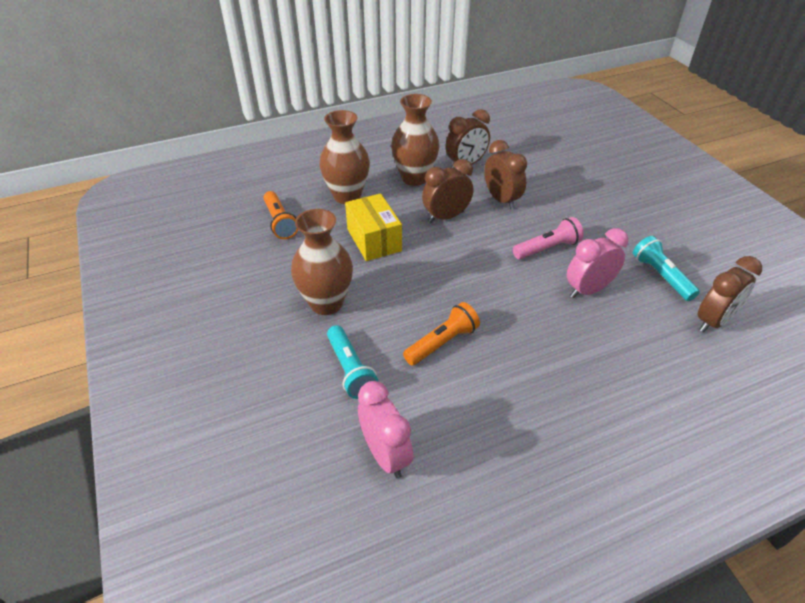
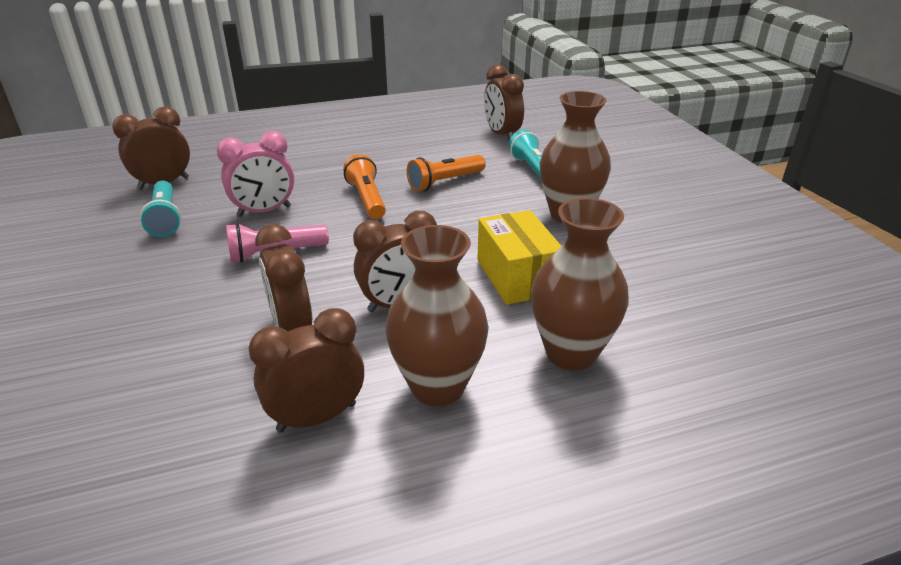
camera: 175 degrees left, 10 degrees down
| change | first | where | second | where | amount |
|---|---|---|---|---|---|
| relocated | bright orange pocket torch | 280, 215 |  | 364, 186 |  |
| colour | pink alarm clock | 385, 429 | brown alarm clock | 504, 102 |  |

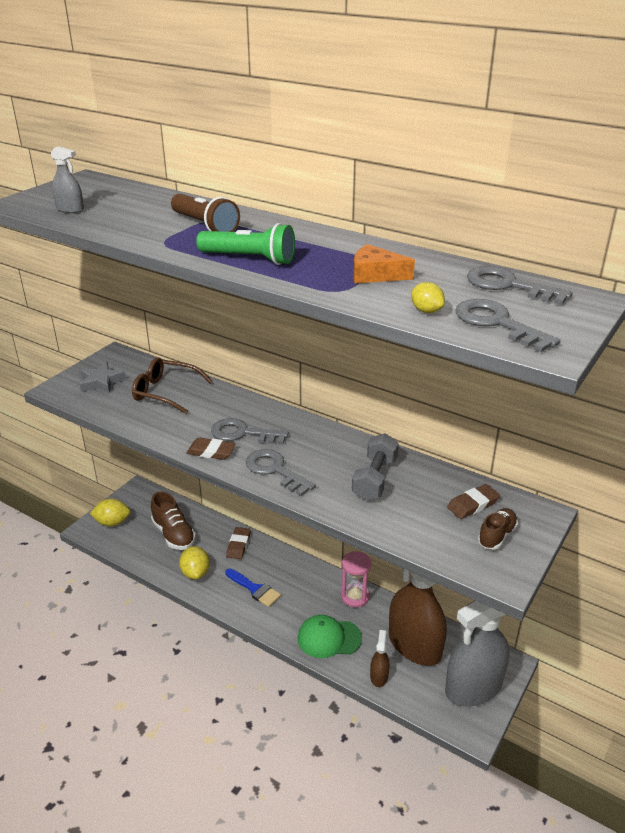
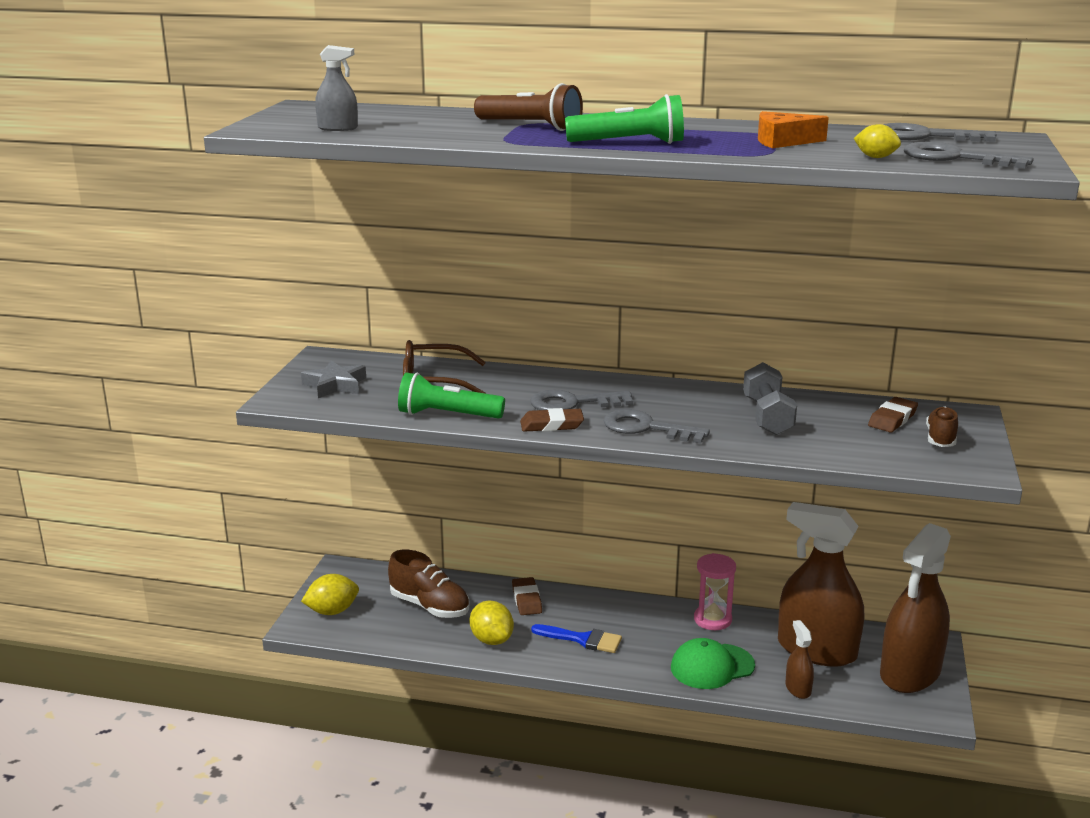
camera: 20 degrees left, 10 degrees down
| change | first | where | second | where | amount |
|---|---|---|---|---|---|
| appeared |  |  | green pocket torch | 451, 396 |  |
| colour | grey spray cleaner | 477, 653 | brown spray cleaner | 915, 608 |  |

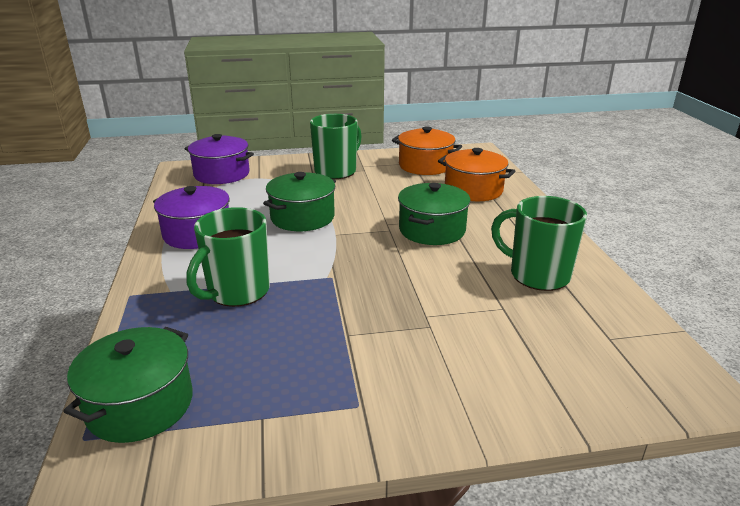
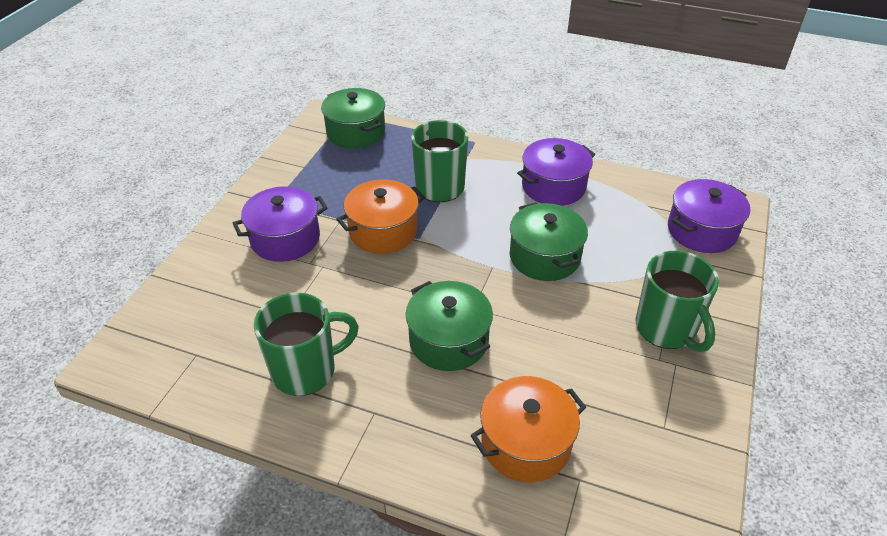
camera: 120 degrees right, 15 degrees up
| change | first | where | second | where | amount |
|---|---|---|---|---|---|
| appeared |  |  | violet cooking pot | 280, 224 |  |
| relocated | bright orange cooking pot | 427, 150 |  | 380, 216 |  |

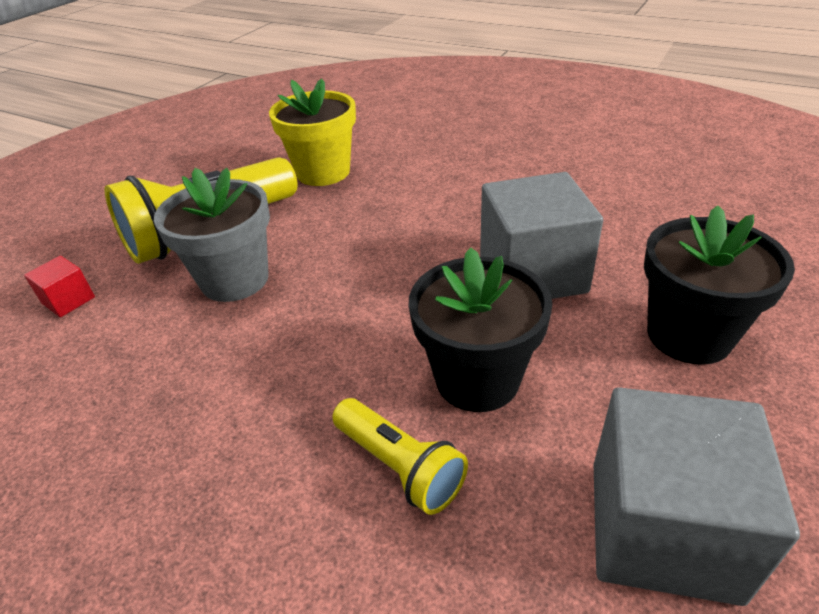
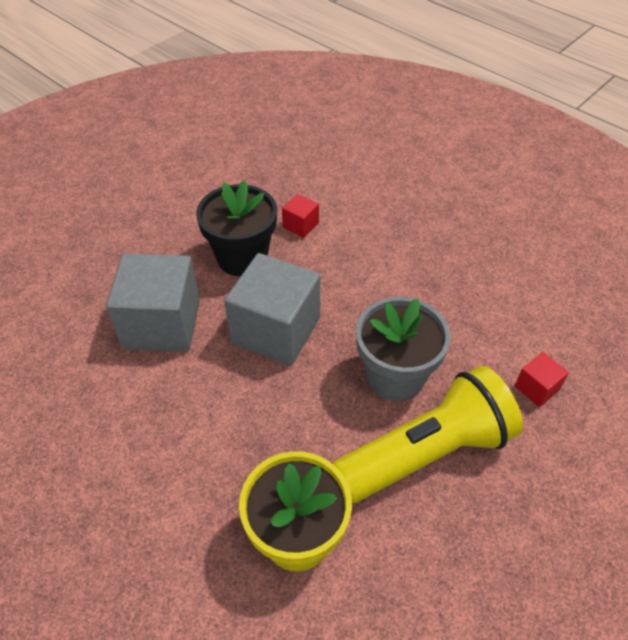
camera: 170 degrees left, 10 degrees up
| change | first | where | second | where | amount |
|---|---|---|---|---|---|
| missing | jet-black potted plant | 719, 285 |  |  |  |
| relocated | grey solid cube | 697, 496 |  | 272, 309 |  |
| exchanged | bright yellow pocket torch | 400, 456 | red solid cube | 300, 216 |  |

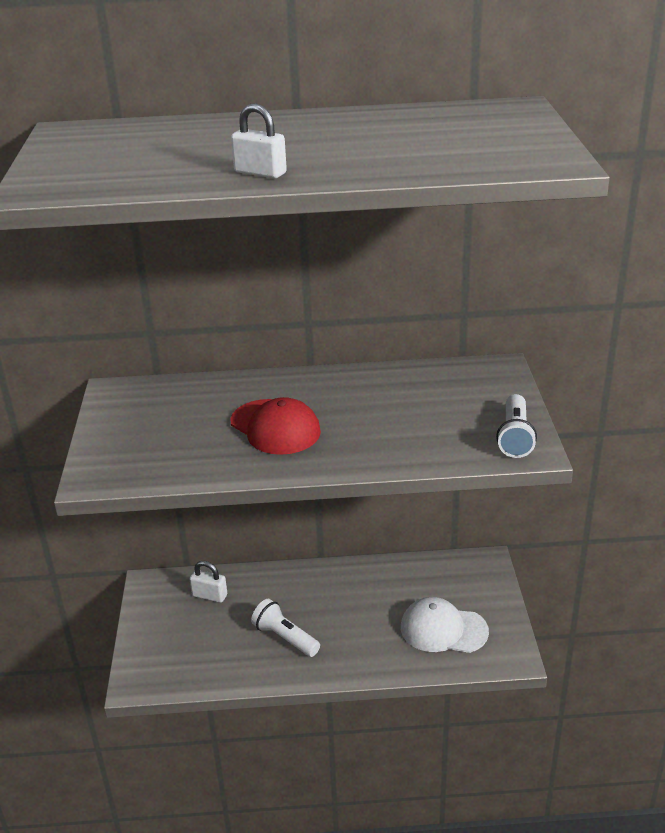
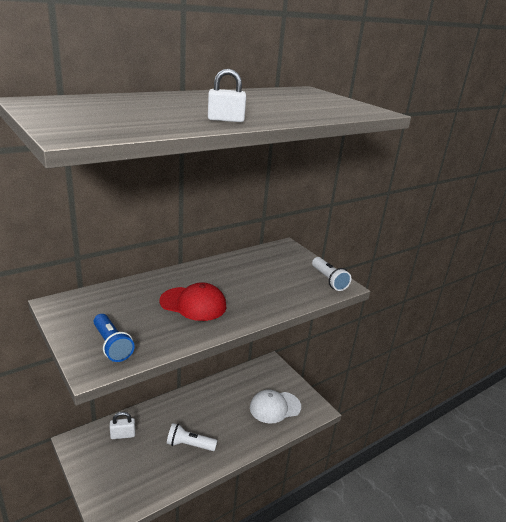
camera: 35 degrees left, 5 degrees down
| change | first | where | second | where | amount |
|---|---|---|---|---|---|
| appeared |  |  | blue pocket torch | 114, 338 |  |

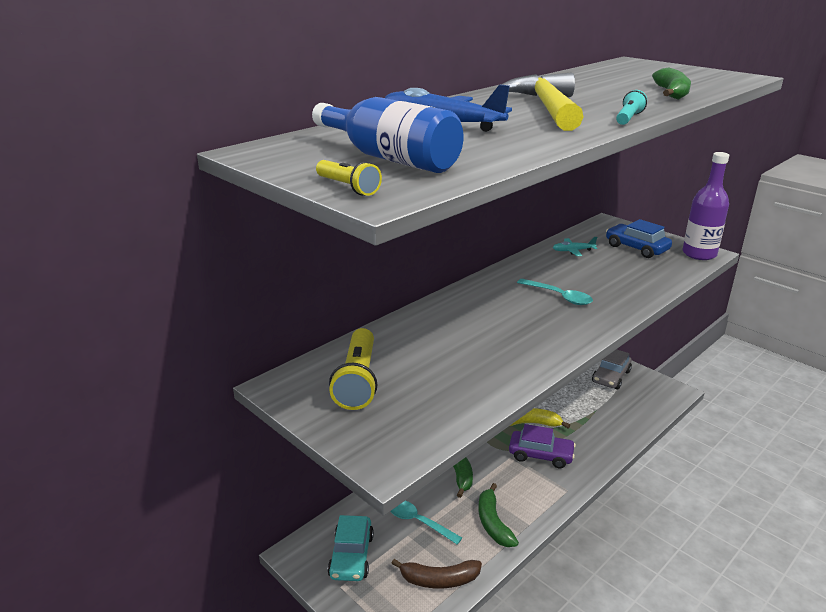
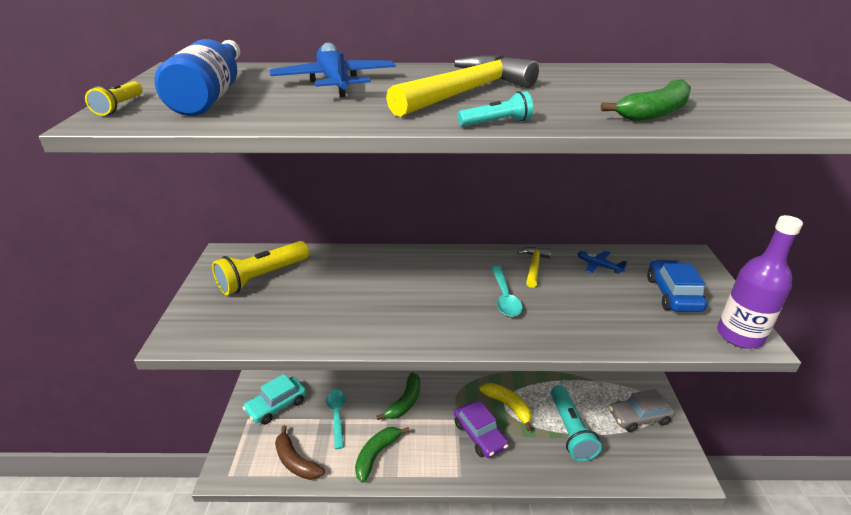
camera: 45 degrees right, 5 degrees up
| change | first | where | second | where | amount |
|---|---|---|---|---|---|
| appeared |  |  | bright yellow hammer | 534, 267 |  |
| appeared |  |  | teal pocket torch | 576, 423 |  |
| colour | teal plane | 575, 246 | blue plane | 602, 262 |  |

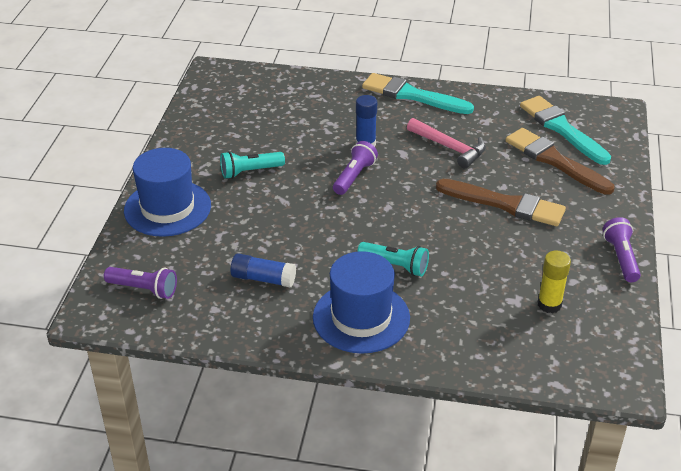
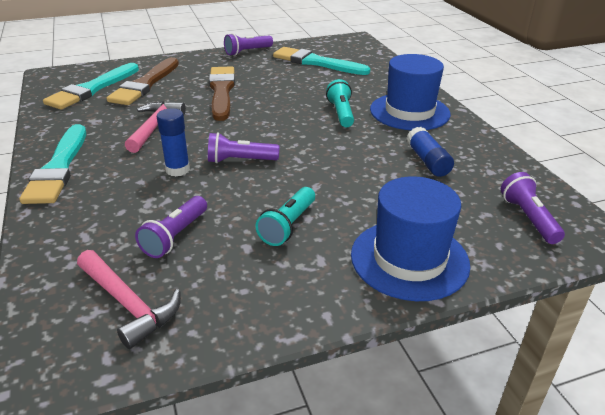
camera: 120 degrees left, 5 degrees down
| change | first | where | second | where | amount |
|---|---|---|---|---|---|
| appeared |  |  | pink hammer | 129, 299 |  |
| appeared |  |  | violet pocket torch | 171, 227 |  |
| exchanged | bright yellow glue | 554, 281 | teal paint brush | 321, 61 |  |
| spun | teal pocket torch | 252, 165 |  | 285, 216 | 75 degrees clockwise |

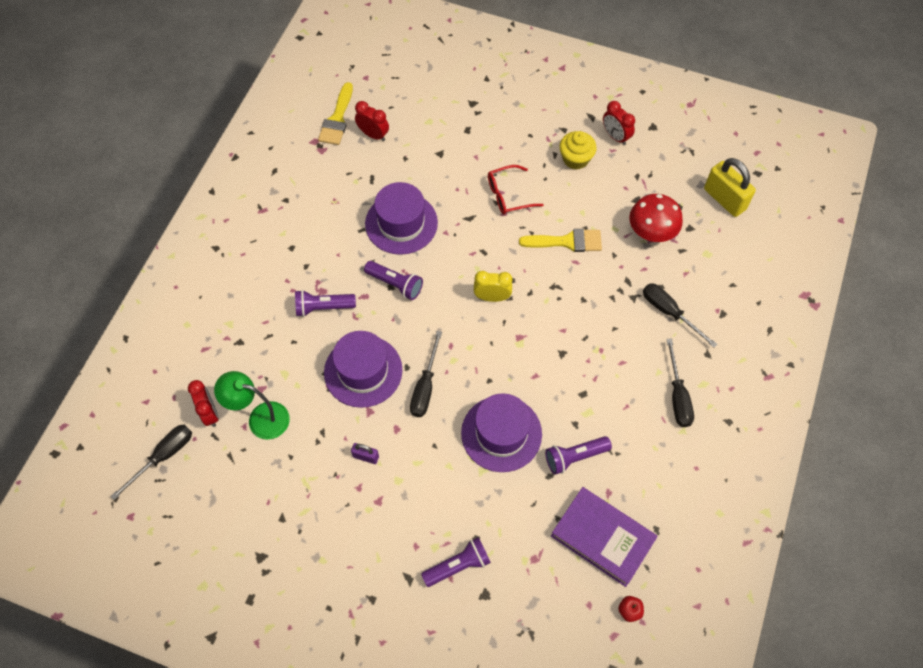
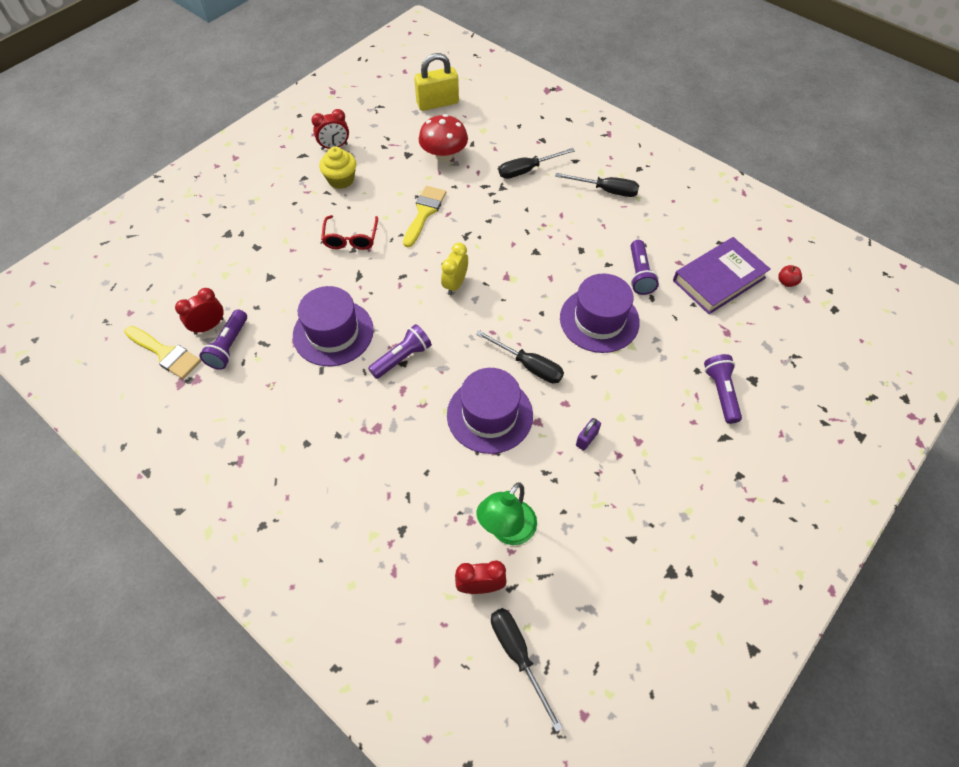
camera: 70 degrees left, 5 degrees down
| change | first | where | second | where | amount |
|---|---|---|---|---|---|
| relocated | violet pocket torch | 325, 303 |  | 223, 339 |  |

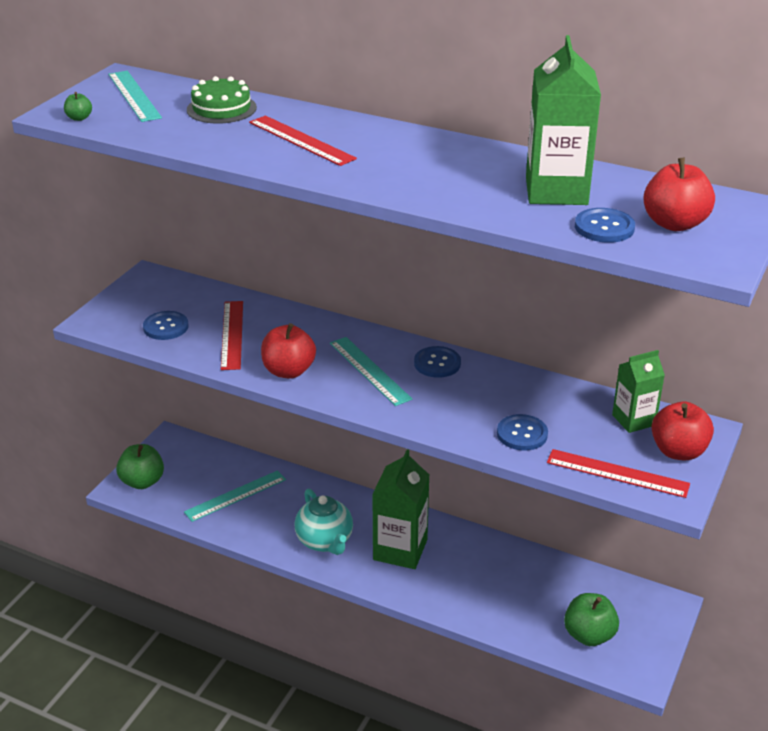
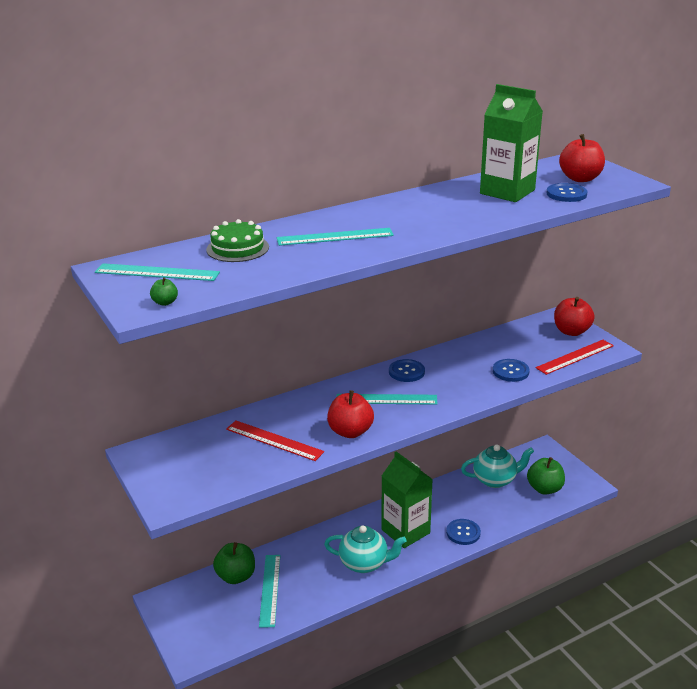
camera: 55 degrees left, 5 degrees down
| change | first | where | second | where | amount |
|---|---|---|---|---|---|
| missing | green juice carton | 638, 391 |  |  |  |
| appeared |  |  | teal tea pot | 497, 466 |  |
| relocated | green apple | 140, 466 |  | 234, 563 |  |
| relocated | blue button | 166, 325 |  | 463, 532 |  |
| colour | red ruler | 303, 141 | teal ruler | 335, 237 |  |

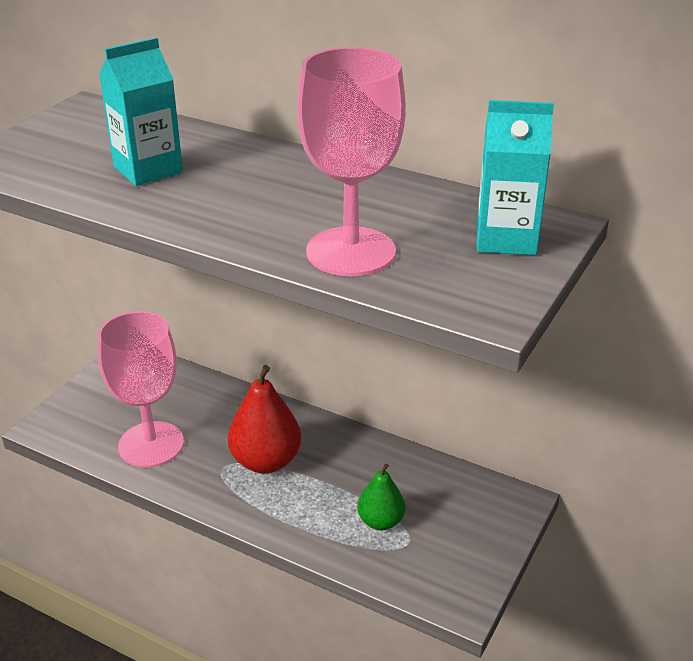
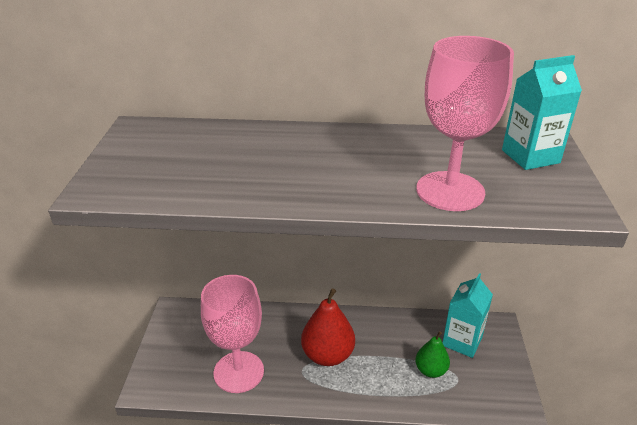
camera: 25 degrees left, 0 degrees up
| change | first | where | second | where | amount |
|---|---|---|---|---|---|
| relocated | teal juice carton | 141, 111 |  | 467, 315 |  |

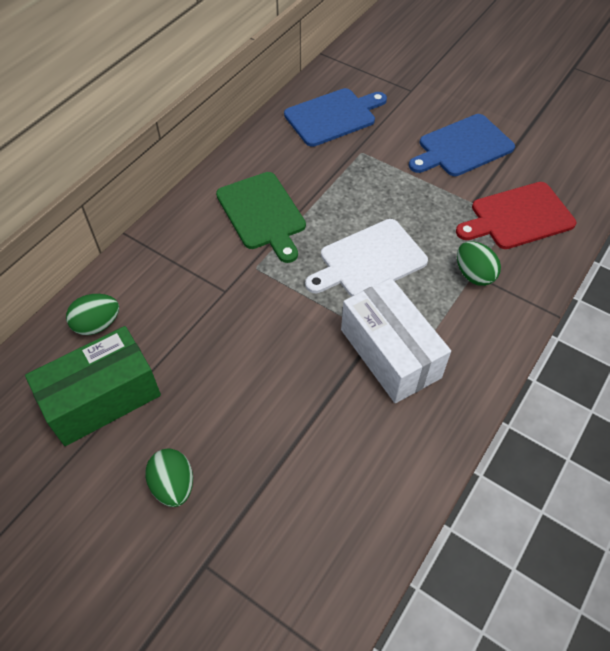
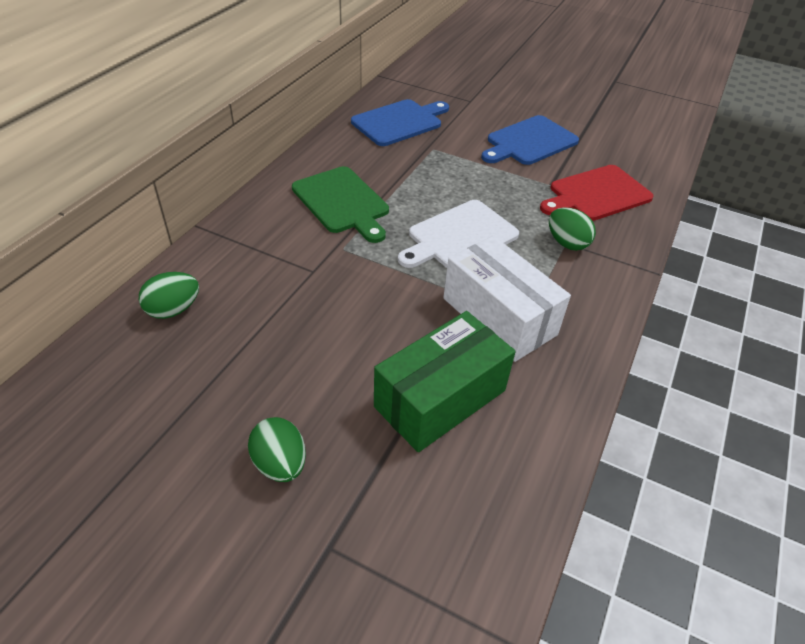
camera: 10 degrees left, 10 degrees down
| change | first | where | second | where | amount |
|---|---|---|---|---|---|
| relocated | green parcel | 93, 386 |  | 445, 381 |  |

